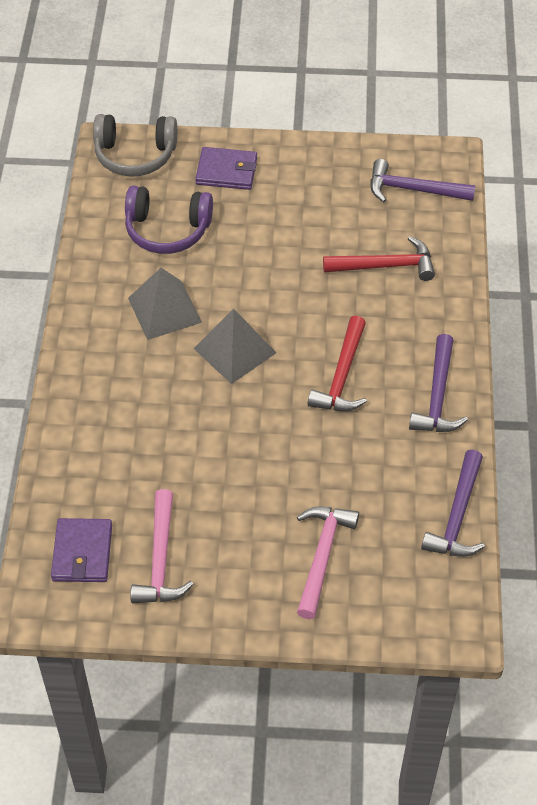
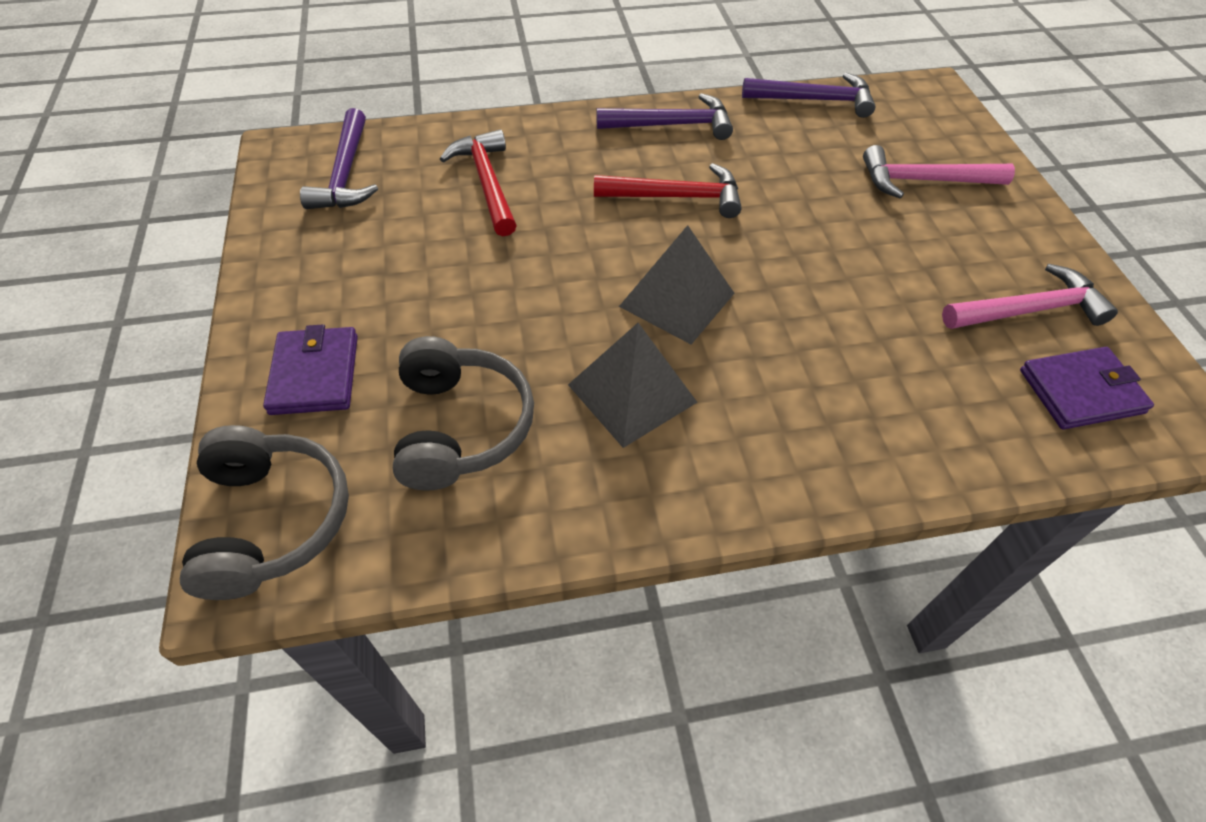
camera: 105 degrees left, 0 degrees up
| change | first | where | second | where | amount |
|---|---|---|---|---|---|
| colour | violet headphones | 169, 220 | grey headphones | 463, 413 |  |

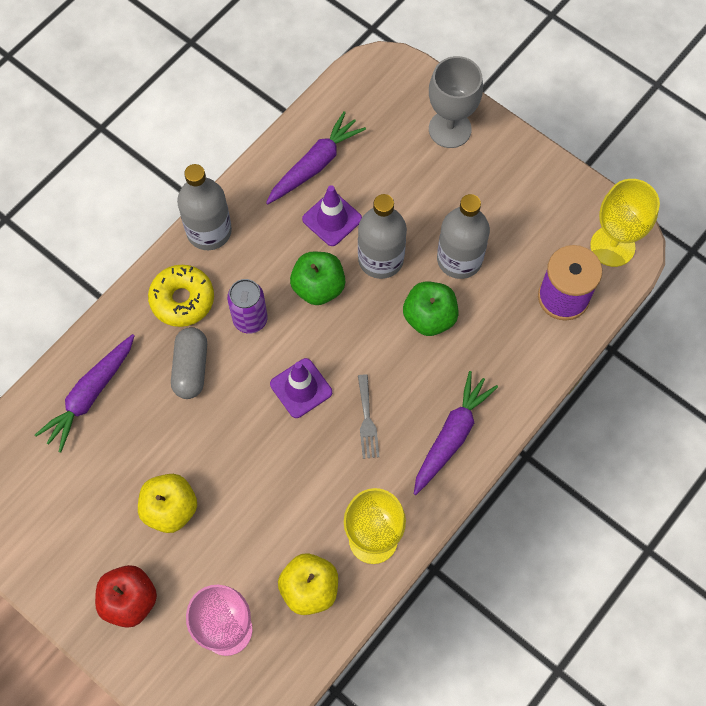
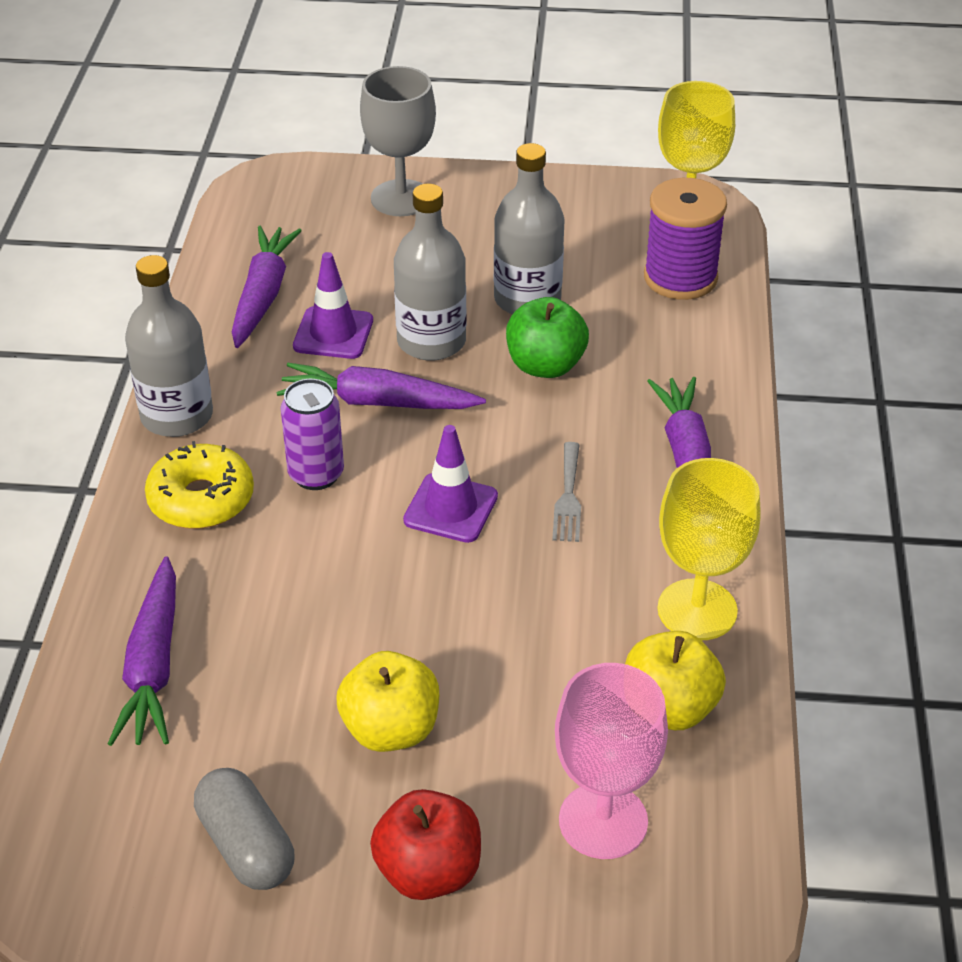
camera: 35 degrees left, 25 degrees down
| change | first | where | second | where | amount |
|---|---|---|---|---|---|
| relocated | grey pill | 189, 363 |  | 244, 829 |  |
| exchanged | green apple | 317, 278 | violet toy carrot | 381, 386 |  |
| spun | grey dinner fork | 368, 416 |  | 566, 492 | 45 degrees clockwise |

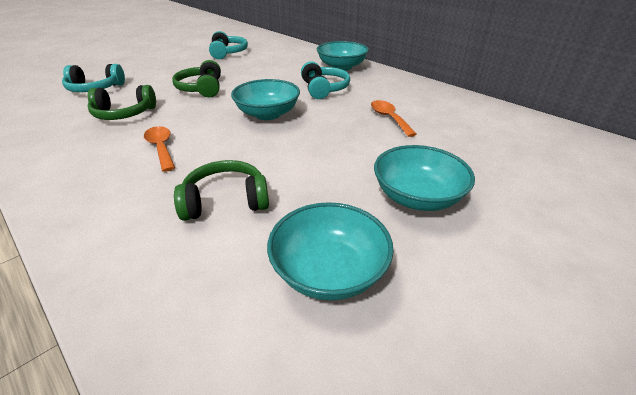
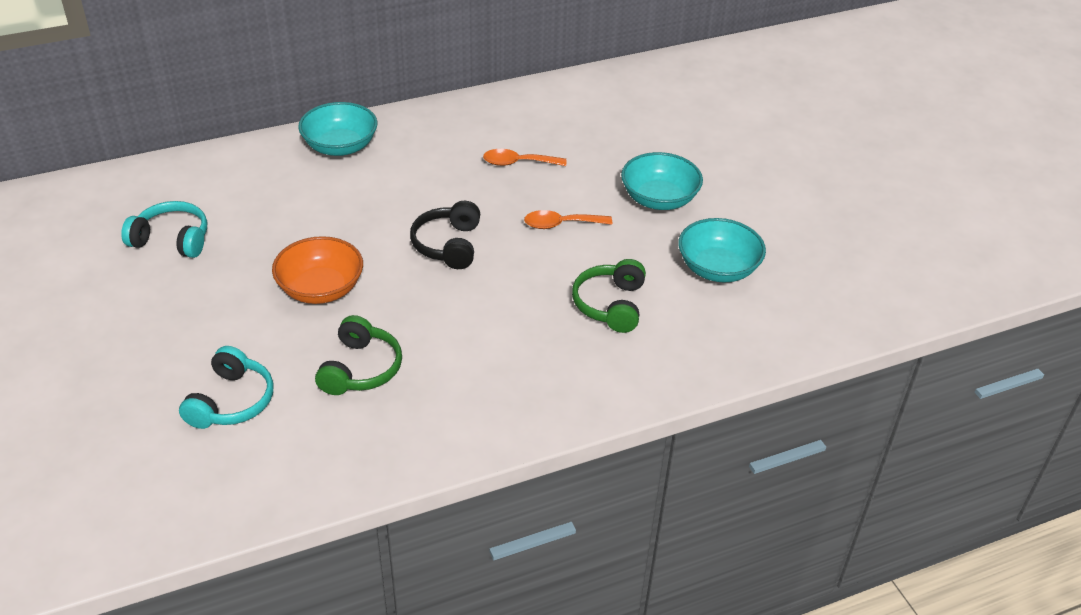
camera: 70 degrees left, 5 degrees up
| change | first | where | second | where | amount |
|---|---|---|---|---|---|
| missing | teal headphones | 325, 80 |  |  |  |
| relocated | bright orange teaspoon | 159, 149 |  | 568, 219 |  |
| exchanged | green headphones | 196, 78 | bright orange serving bowl | 317, 270 |  |
| exchanged | teal serving bowl | 265, 99 | jet-black headphones | 445, 235 |  |

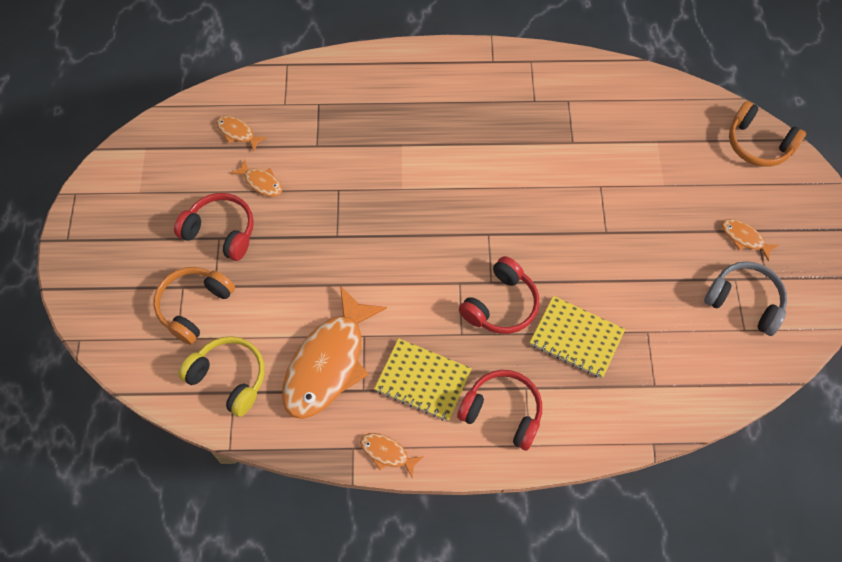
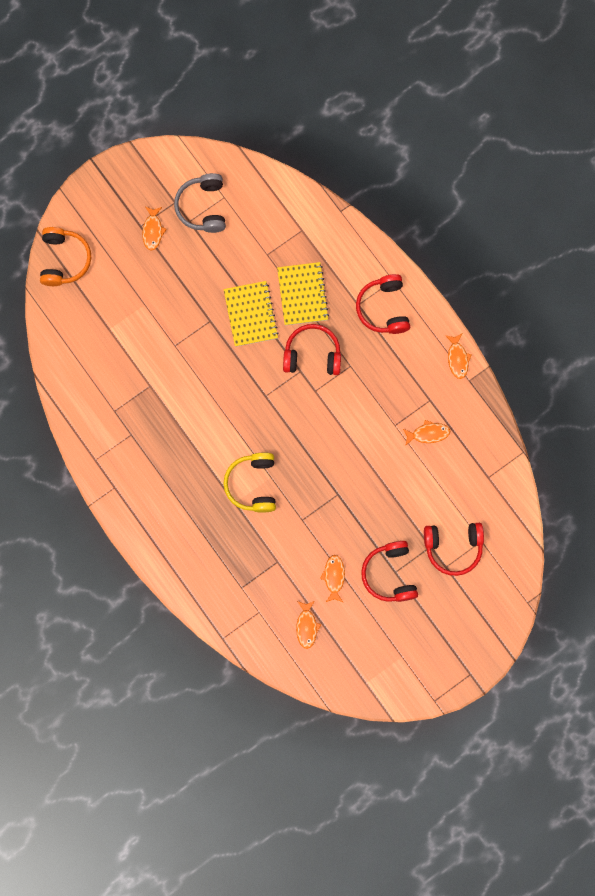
camera: 125 degrees left, 15 degrees up
| change | first | where | second | where | amount |
|---|---|---|---|---|---|
| relocated | bright yellow headphones | 221, 376 |  | 250, 482 |  |
| relocated | bright yellow notebook | 423, 379 |  | 251, 314 |  |
| colour | bright orange headphones | 194, 306 | red headphones | 454, 549 |  |
| size | bright orange toy fish | 334, 352 |  | 426, 433 | x0.43 |

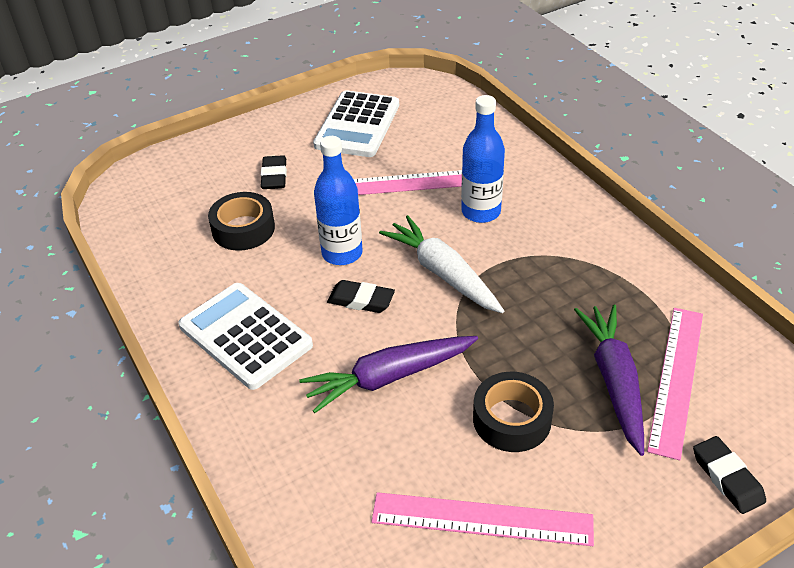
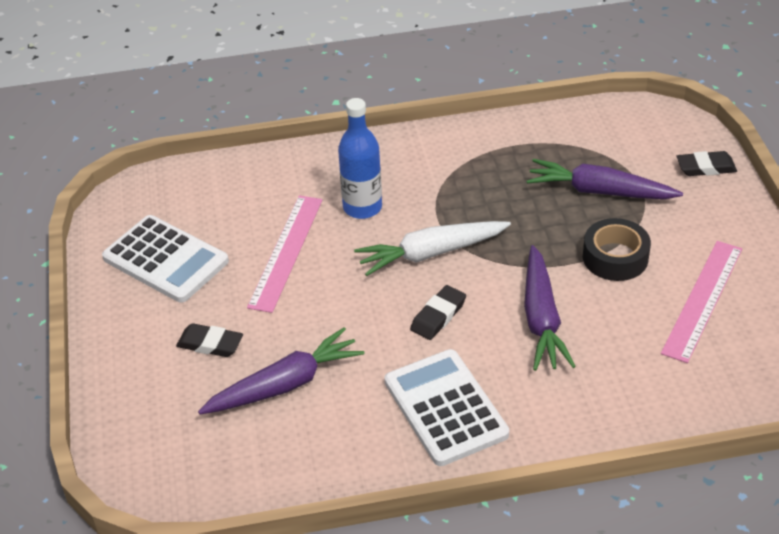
camera: 70 degrees left, 0 degrees up
| change | first | where | second | where | amount |
|---|---|---|---|---|---|
| missing | blue flask | 338, 200 |  |  |  |
| missing | pink ruler | 675, 384 |  |  |  |
| exchanged | jet-black sticky tape | 241, 221 | violet toy carrot | 281, 370 |  |
| spun | snow-white calculator | 246, 336 |  | 446, 407 | 90 degrees clockwise |

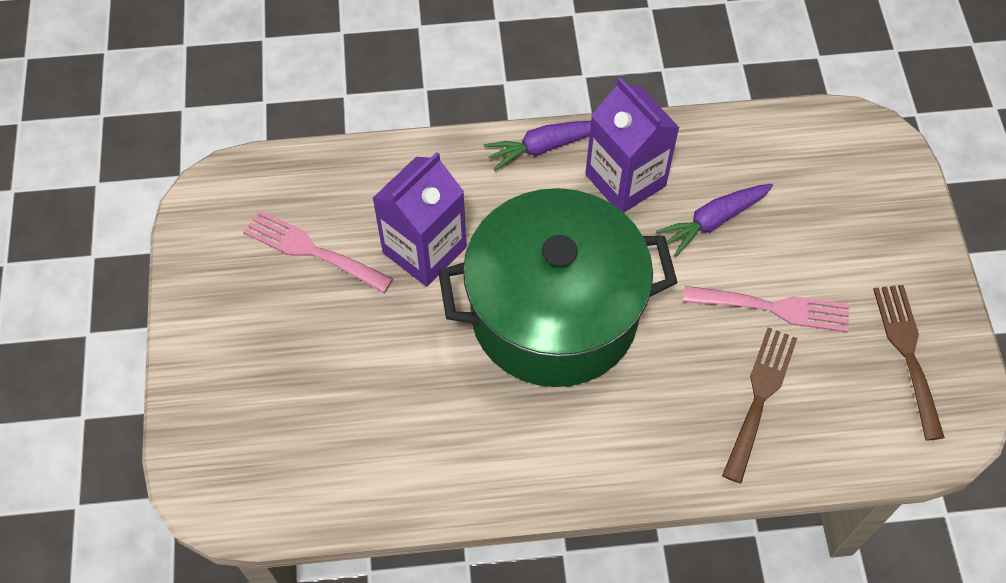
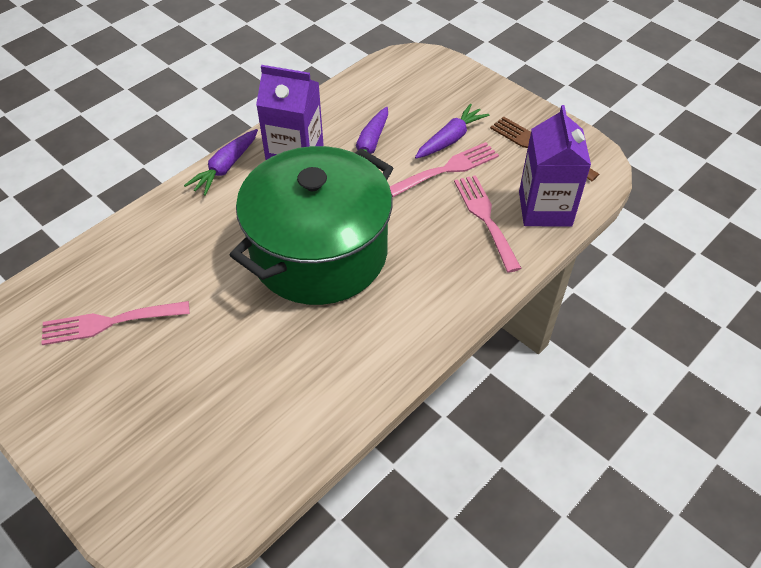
camera: 40 degrees left, 10 degrees down
| change | first | where | second | where | amount |
|---|---|---|---|---|---|
| appeared |  |  | violet toy carrot | 452, 131 |  |
| relocated | violet juice carton | 419, 219 |  | 555, 166 |  |
| colour | brown dinner fork | 759, 405 | pink dinner fork | 488, 224 |  |

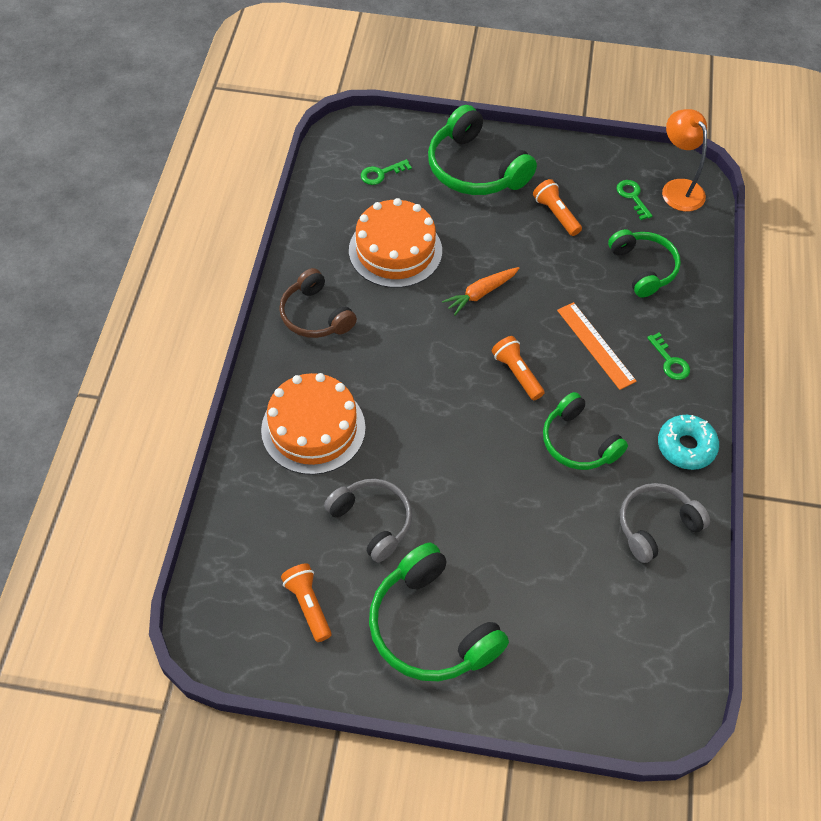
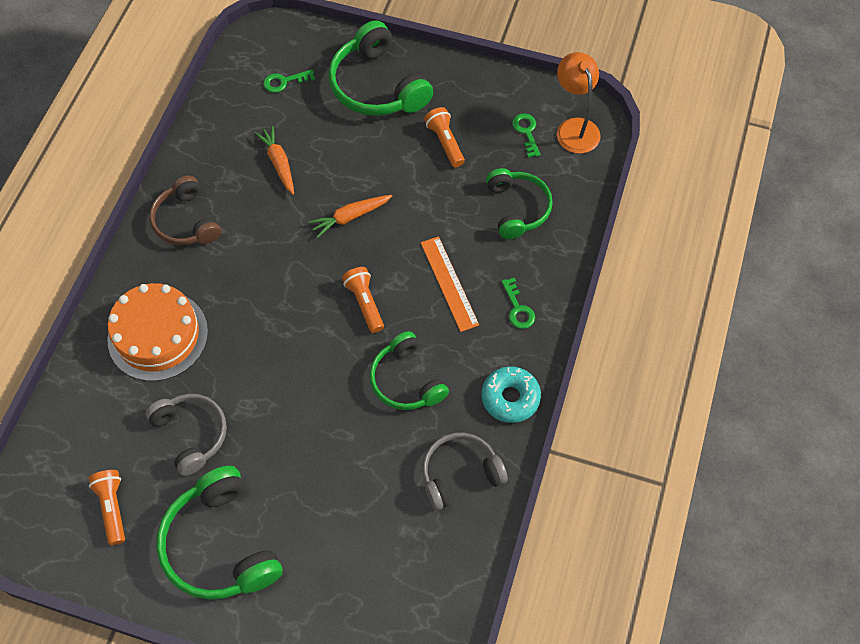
camera: 10 degrees right, 5 degrees up
| change | first | where | second | where | amount |
|---|---|---|---|---|---|
| exchanged | bright orange layer cake | 395, 243 | bright orange toy carrot | 274, 160 |  |

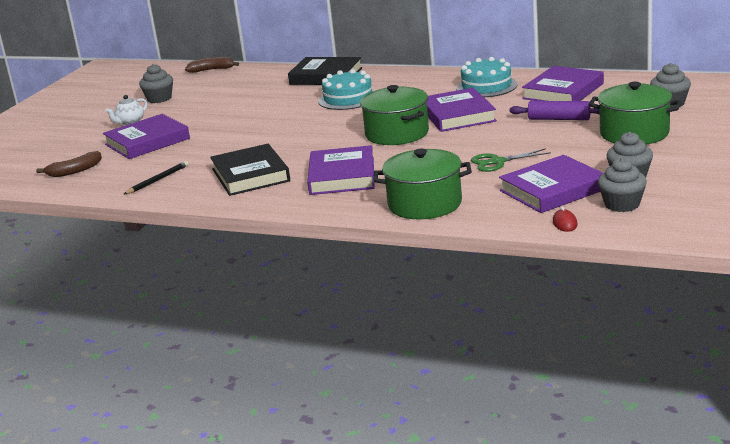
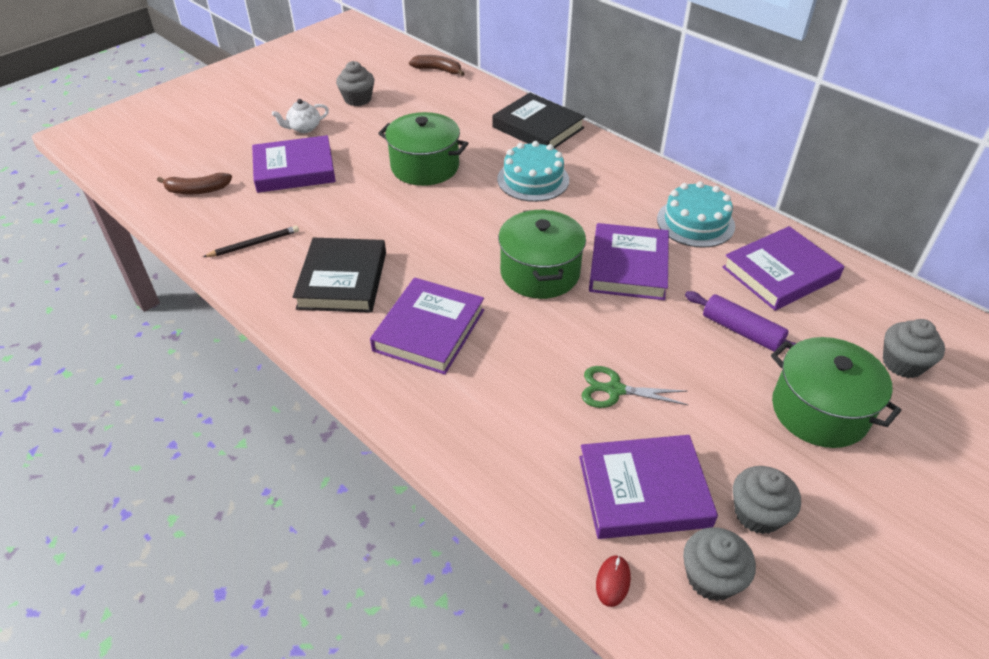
camera: 20 degrees right, 20 degrees up
| change | first | where | second | where | amount |
|---|---|---|---|---|---|
| relocated | green cooking pot | 423, 184 |  | 423, 149 |  |

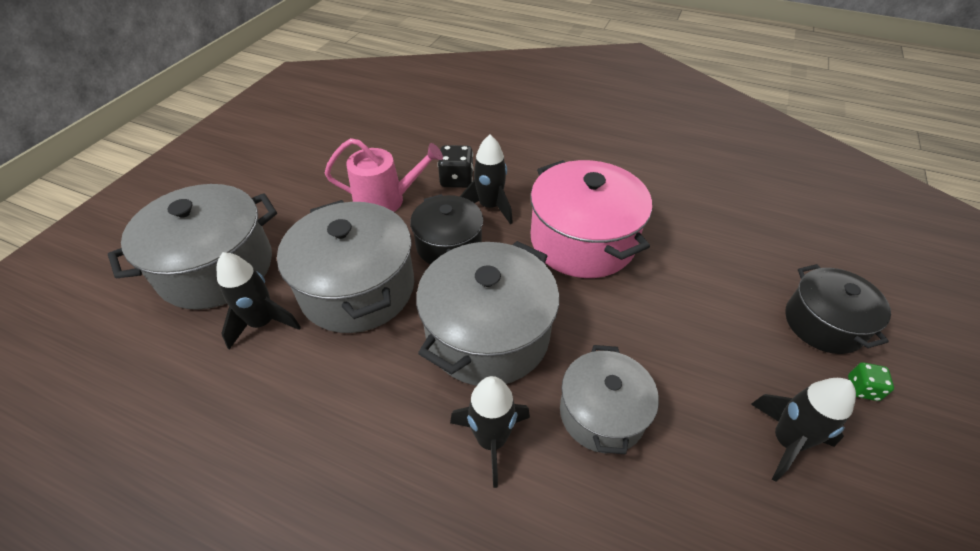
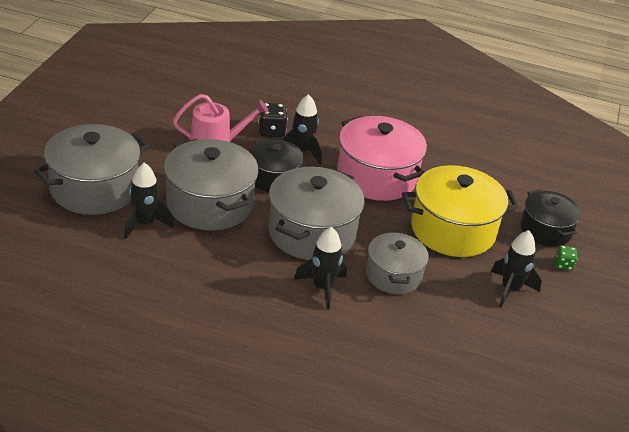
camera: 10 degrees left, 10 degrees down
| change | first | where | second | where | amount |
|---|---|---|---|---|---|
| appeared |  |  | bright yellow cooking pot | 460, 211 |  |

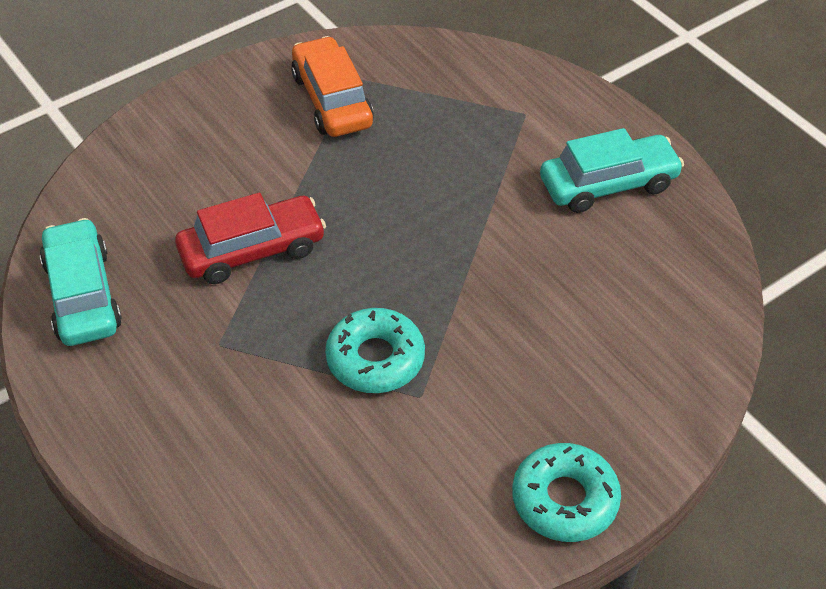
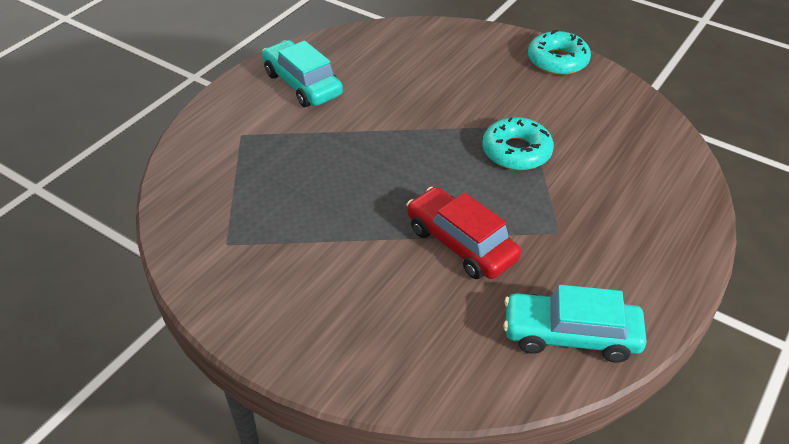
camera: 110 degrees left, 5 degrees down
| change | first | where | second | where | amount |
|---|---|---|---|---|---|
| missing | bright orange car | 332, 86 |  |  |  |
| spun | teal car | 81, 282 |  | 575, 324 | 45 degrees clockwise |

